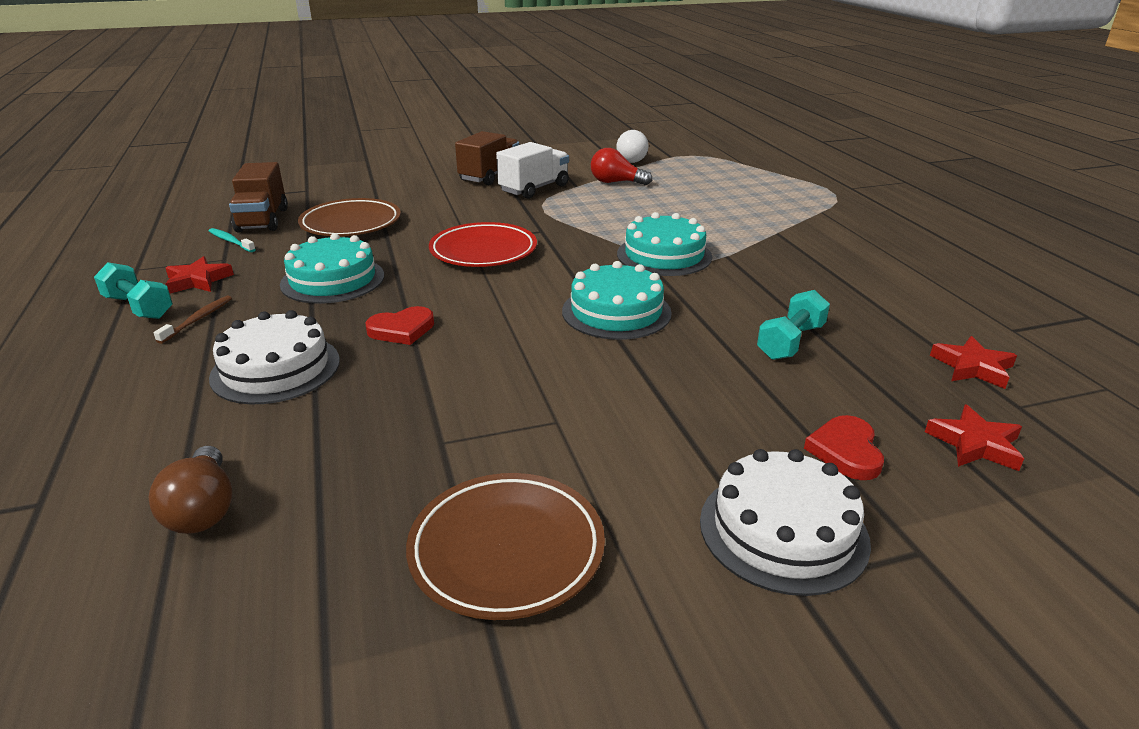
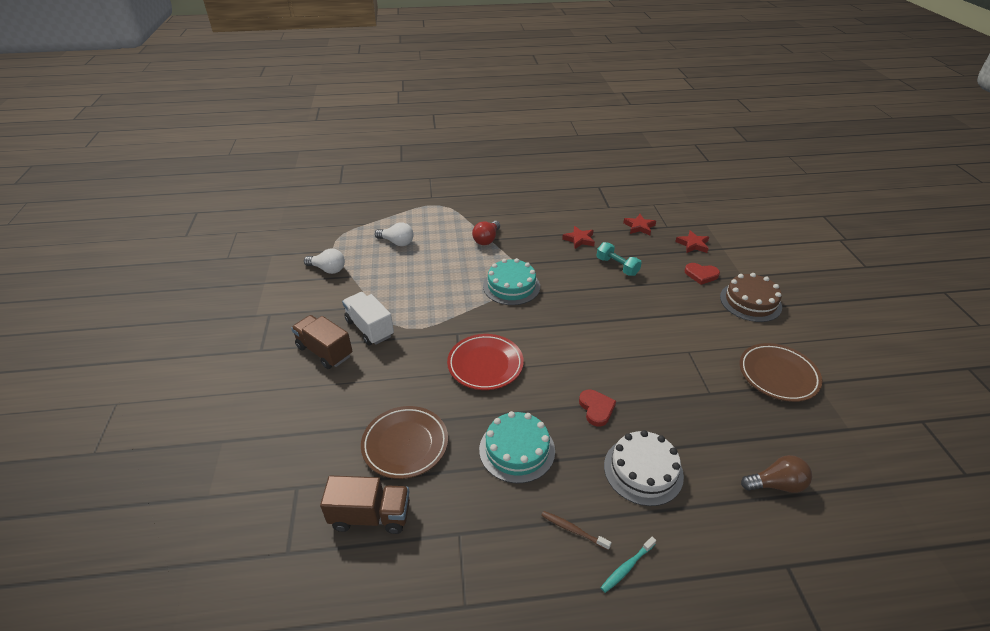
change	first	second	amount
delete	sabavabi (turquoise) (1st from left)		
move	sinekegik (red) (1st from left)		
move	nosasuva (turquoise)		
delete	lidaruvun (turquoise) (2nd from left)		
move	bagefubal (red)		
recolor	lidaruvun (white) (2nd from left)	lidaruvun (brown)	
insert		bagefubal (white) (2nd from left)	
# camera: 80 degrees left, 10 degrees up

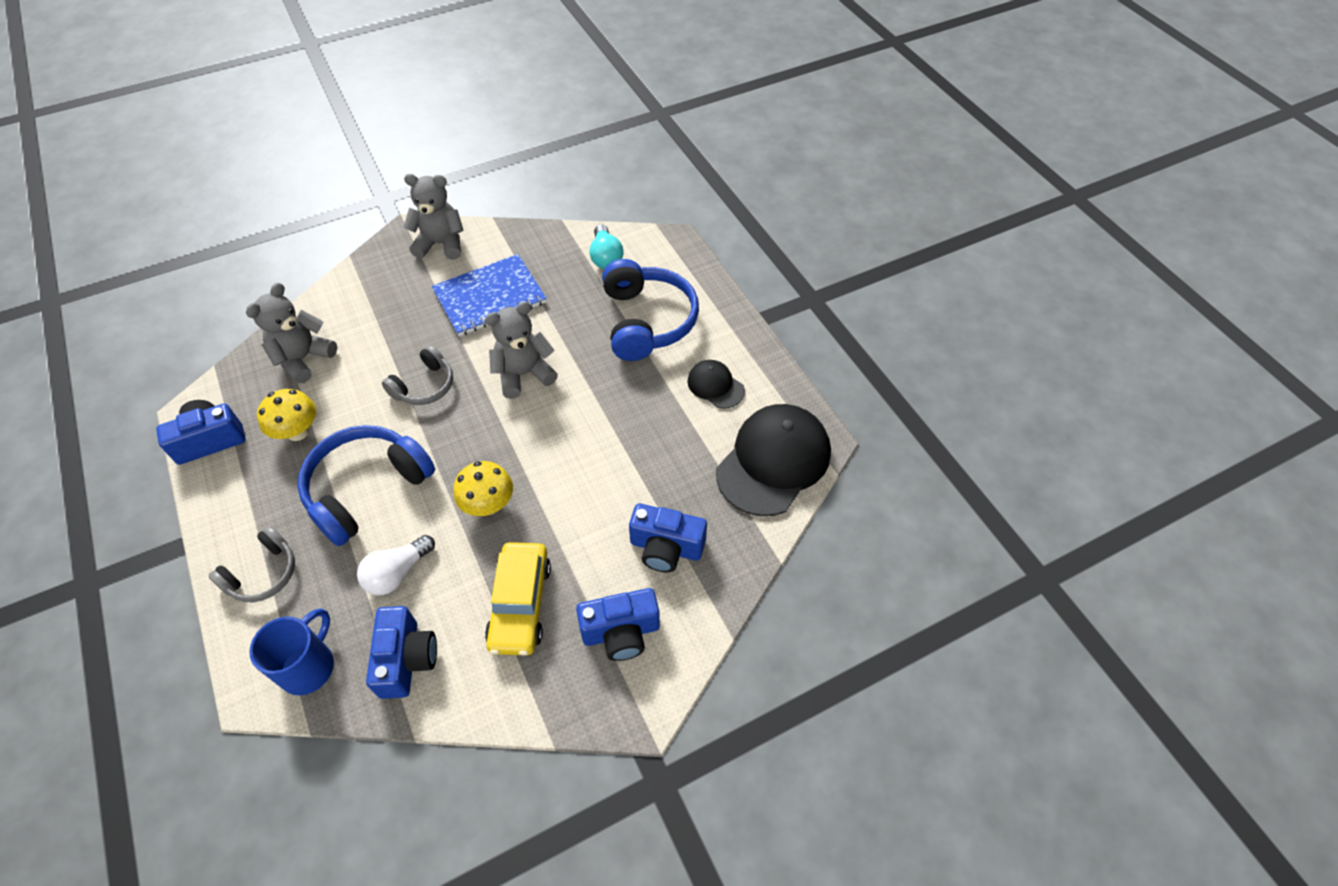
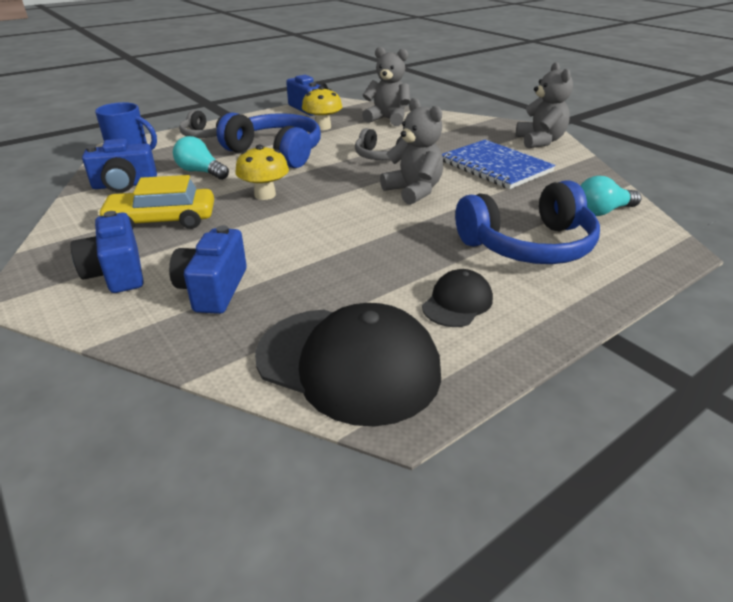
change	first	second	amount
recolor	bagefubal (white)	bagefubal (turquoise) (1st from left)	
# camera: 80 degrees right, 20 degrees down

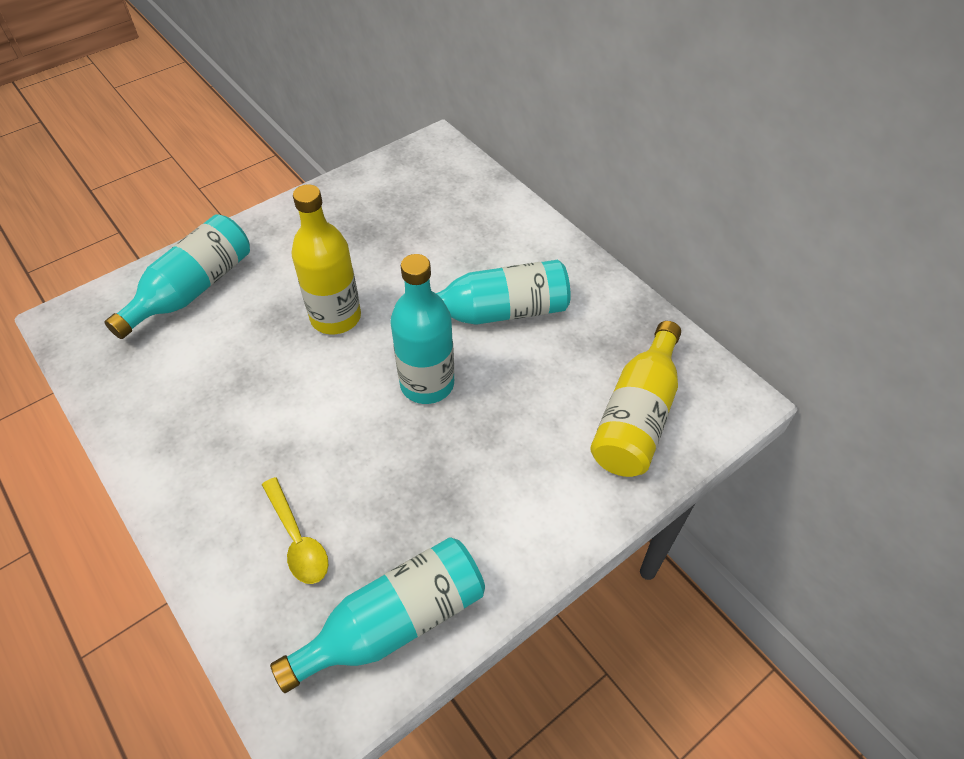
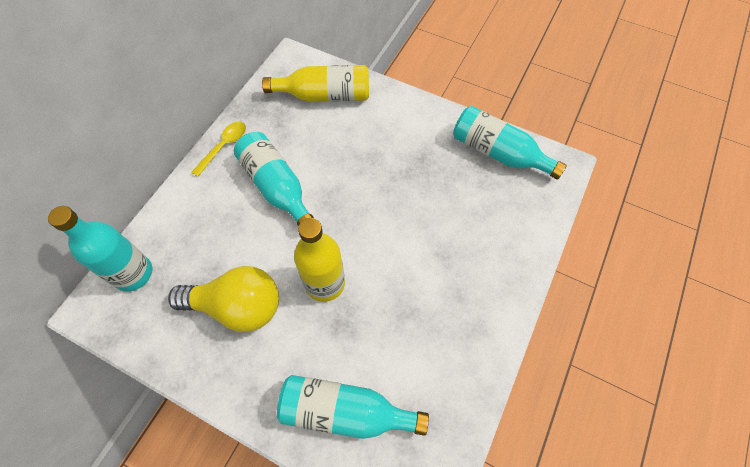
change	first	second	amount
move	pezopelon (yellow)		
move	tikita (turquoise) (3rd from left in the first image)	tikita (turquoise) (1st from left)	
insert		bagefubal (yellow)	
# camera: 115 degrees left, 10 degrees up

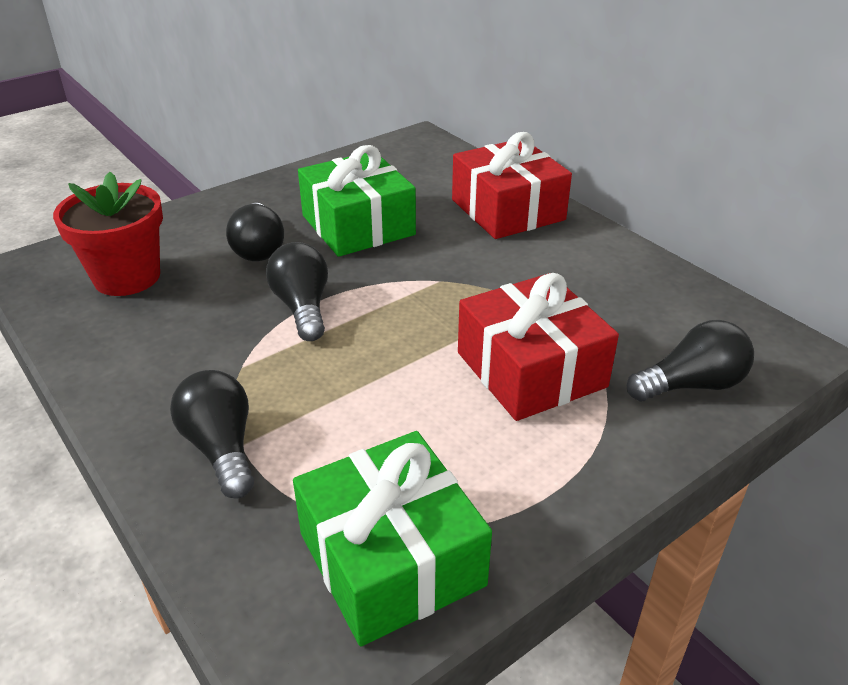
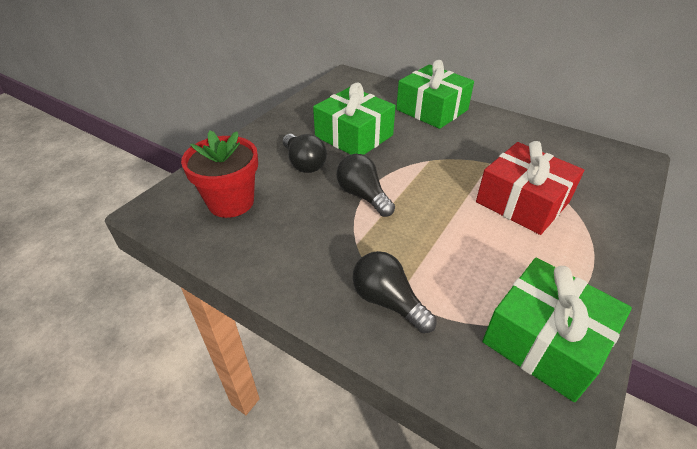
change	first	second	amount
recolor	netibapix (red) (1st from left)	netibapix (green) (2nd from left)	
delete	bagefubal (black) (4th from left)		
# camera: 20 degrees left, 5 degrees up

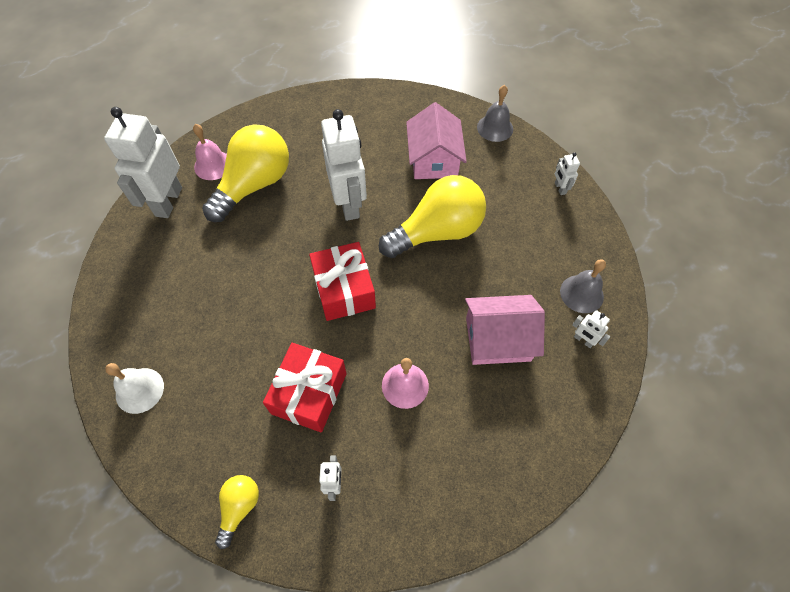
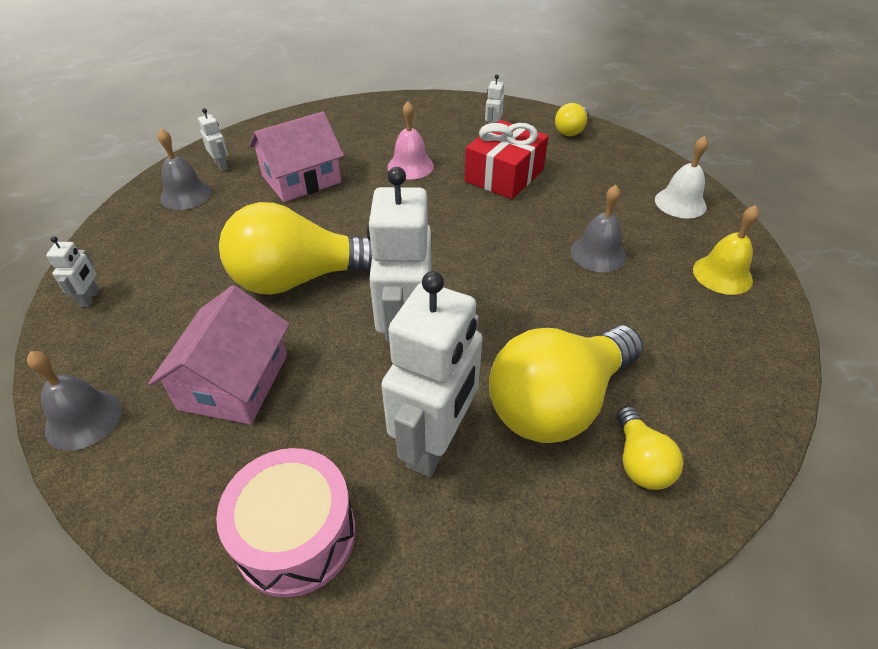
change	first	second	amount
move	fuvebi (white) (1st from left in the first image)	fuvebi (white) (4th from left)	
replace	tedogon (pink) (1st from left)	bagefubal (yellow) (4th from left)	
delete	netibapix (red) (2nd from left)		
rotate	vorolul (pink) (2nd from left)		45 degrees counterclockwise
insert		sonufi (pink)	
insert		tedogon (grey) (3rd from left)	
insert		tedogon (yellow)	
# camera: 165 degrees left, 15 degrees down

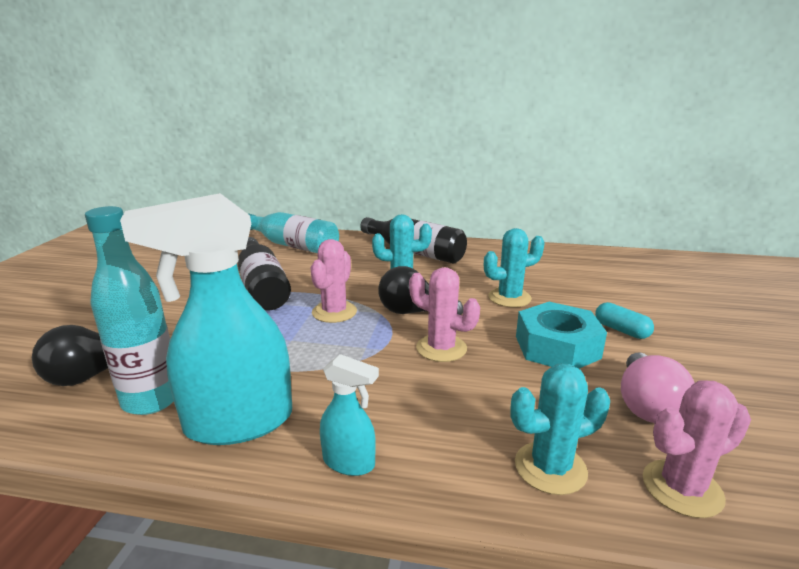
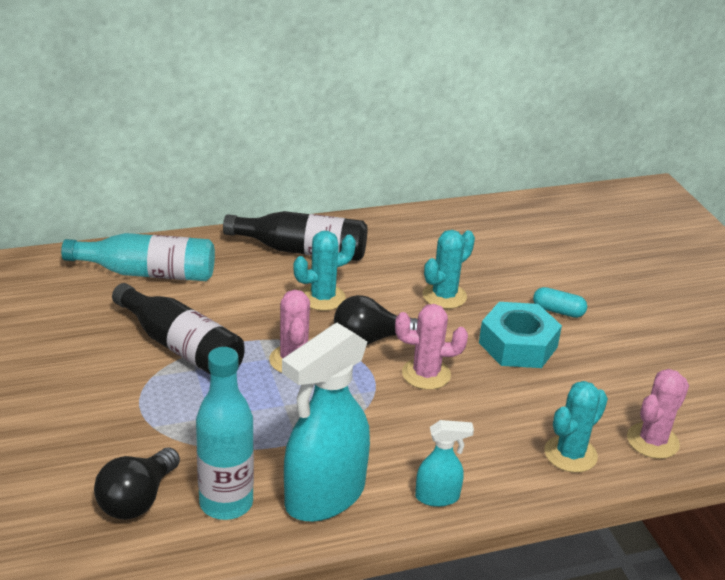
change	first	second	amount
delete	bagefubal (pink)		
# camera: 30 degrees left, 10 degrees up

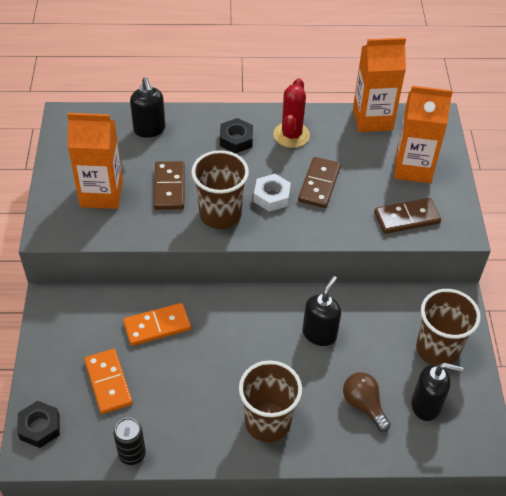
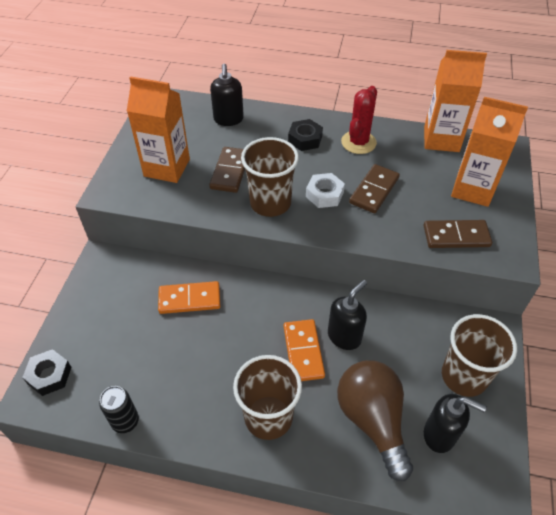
change	first	second	amount
move	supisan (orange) (1st from left in the first image)	supisan (orange) (2nd from left)	
resize	bagefubal (brown)		x1.70
# camera: 15 degrees right, 0 degrees up

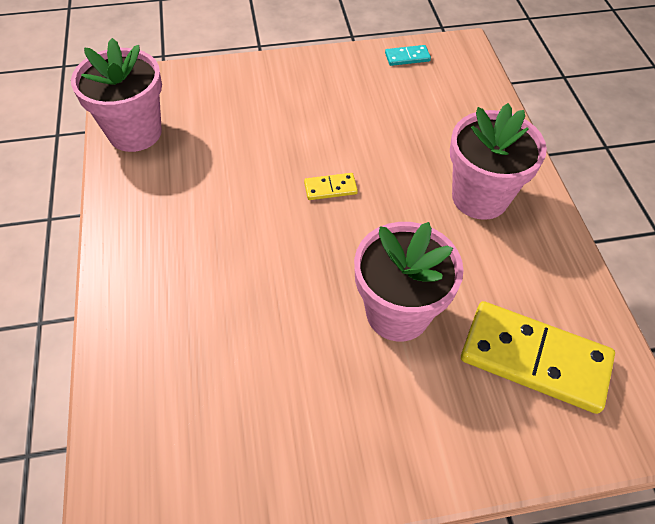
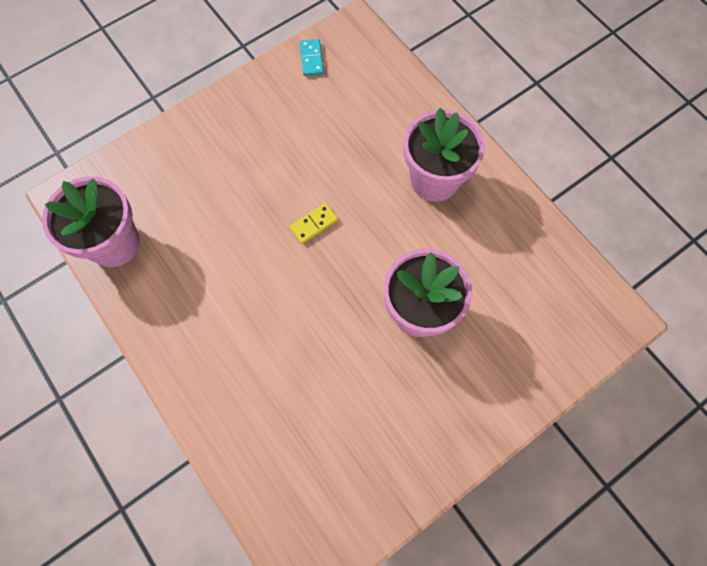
change	first	second	amount
rotate	supisan (turquoise)		60 degrees counterclockwise
delete	supisan (yellow) (2nd from left)		
# camera: 25 degrees left, 15 degrees up

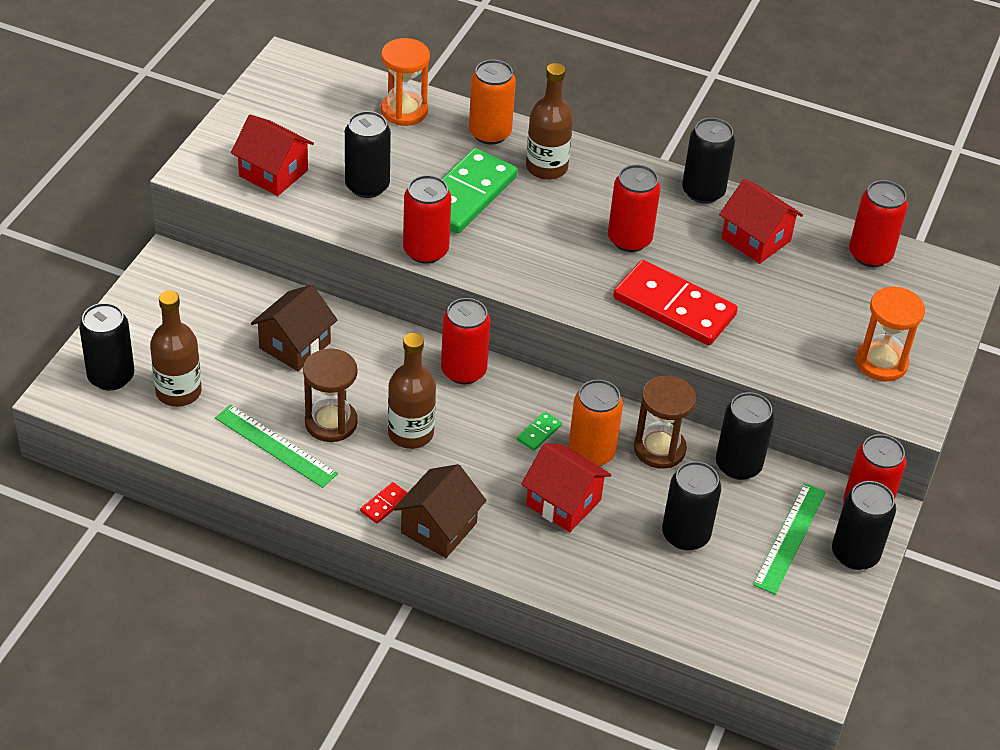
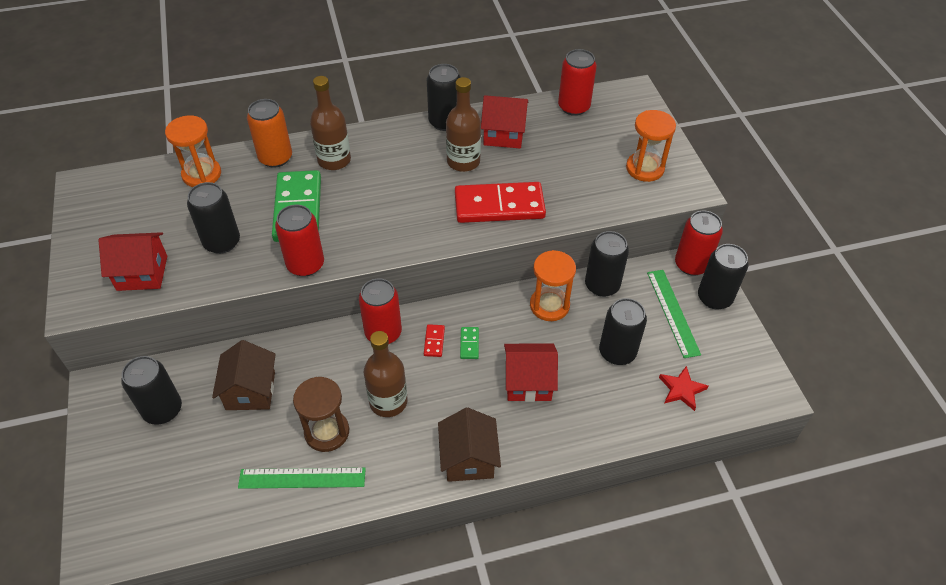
change	first	second	amount
move	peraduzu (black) (1st from left)		
move	tikita (brown) (1st from left in the first image)	tikita (brown) (3rd from left)	
move	supisan (red) (1st from left)		
delete	peraduzu (orange) (2nd from left)		
delete	peraduzu (red) (3rd from left)		
recolor	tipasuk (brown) (2nd from left)	tipasuk (orange) (2nd from left)	
insert		sinekegik (red)	
# camera: 35 degrees left, 5 degrees up

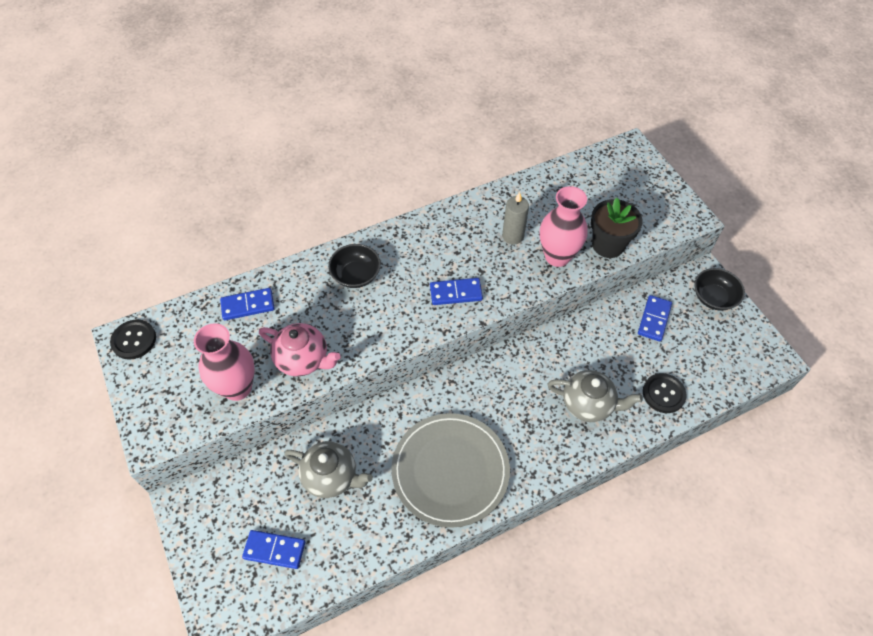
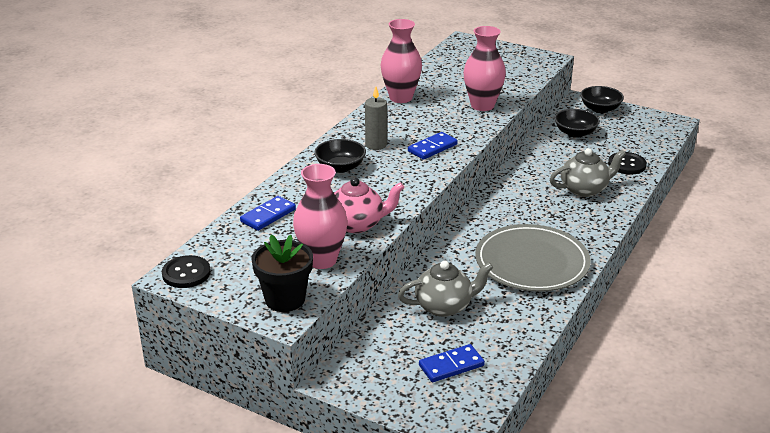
change	first	second	amount
move	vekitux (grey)		
move	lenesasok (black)		
replace	supisan (blue) (4th from left)	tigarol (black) (2nd from left)	
insert		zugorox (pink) (2nd from left)	
# camera: 35 degrees left, 25 degrees down

